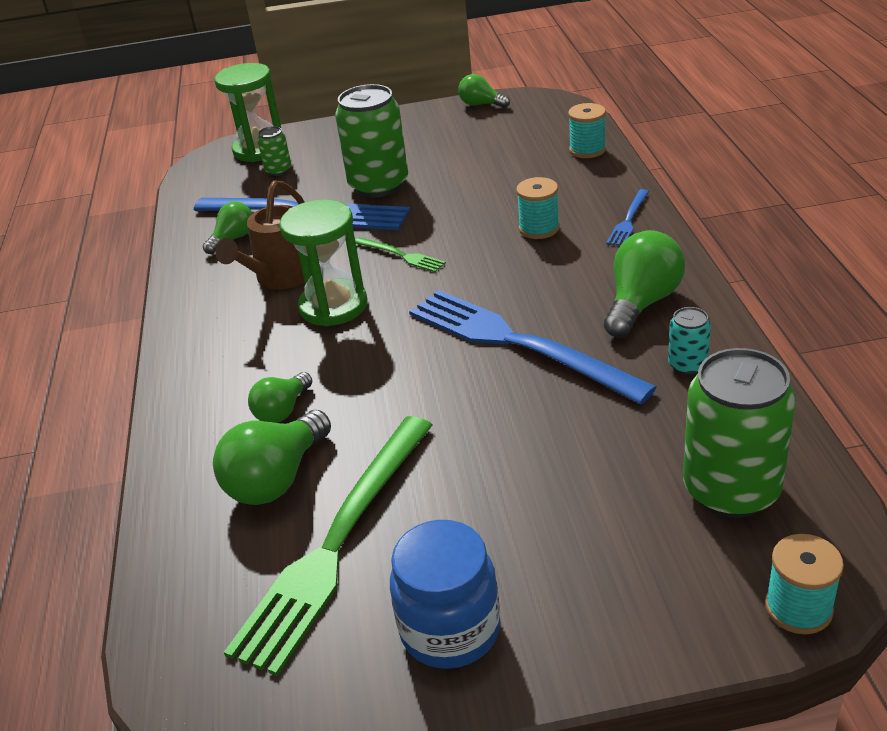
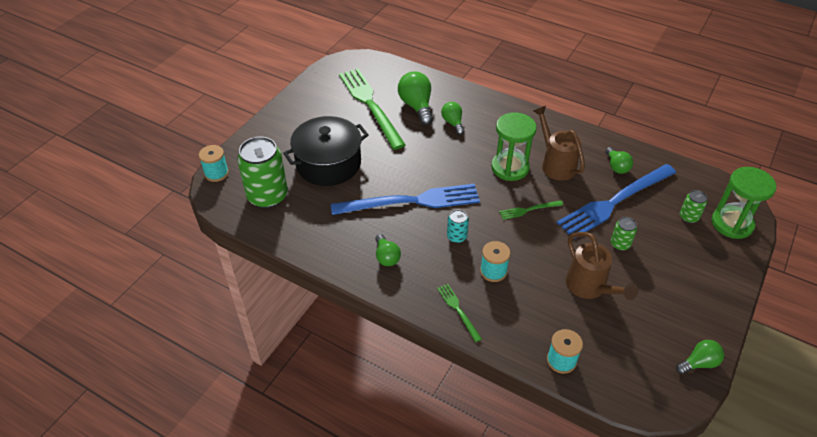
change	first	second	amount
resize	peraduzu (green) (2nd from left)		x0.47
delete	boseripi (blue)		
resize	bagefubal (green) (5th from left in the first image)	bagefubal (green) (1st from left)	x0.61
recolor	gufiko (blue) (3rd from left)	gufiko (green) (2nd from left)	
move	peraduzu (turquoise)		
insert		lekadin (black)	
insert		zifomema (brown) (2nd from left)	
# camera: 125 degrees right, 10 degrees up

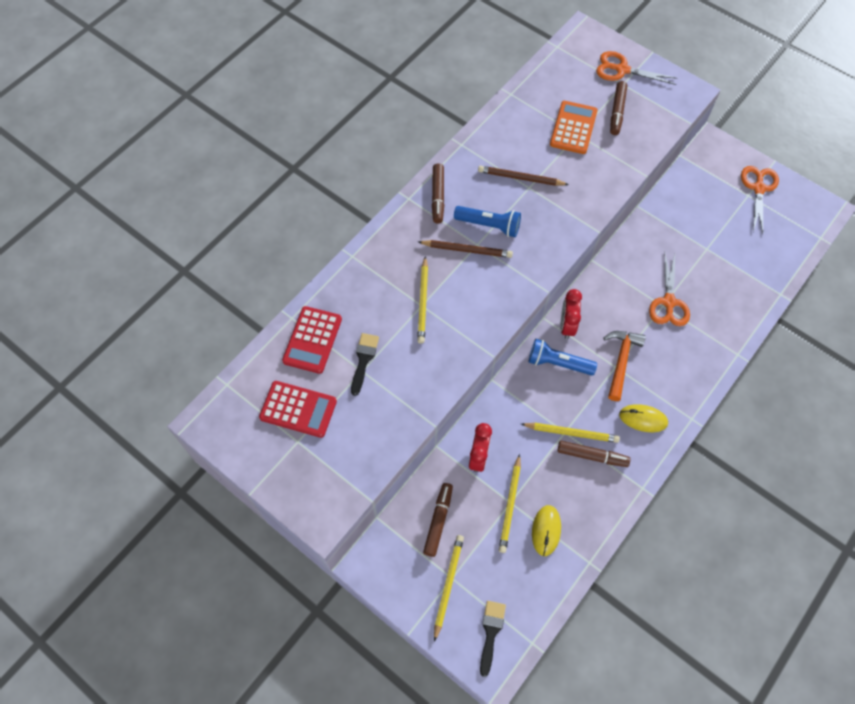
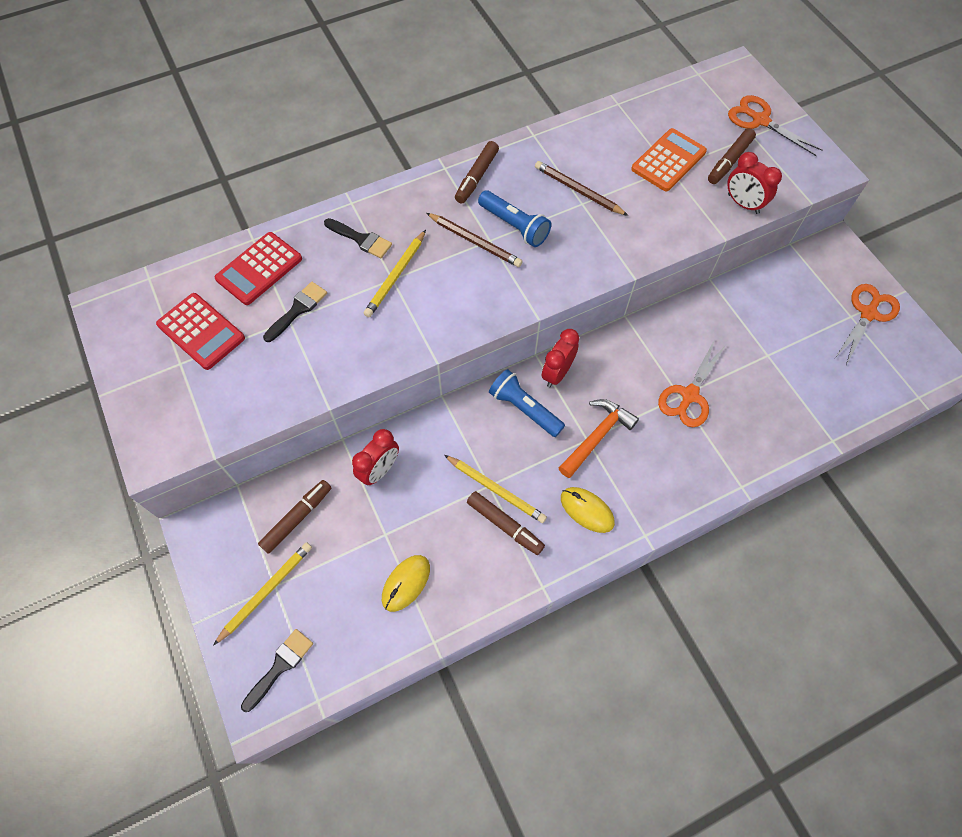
change	first	second	amount
delete	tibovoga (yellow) (3rd from left)		
insert		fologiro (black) (3rd from left)	
insert		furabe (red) (3rd from left)	
# camera: 25 degrees right, 0 degrees up

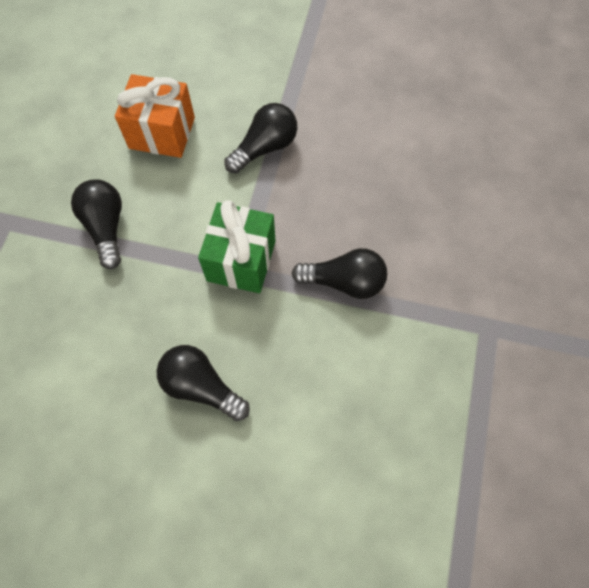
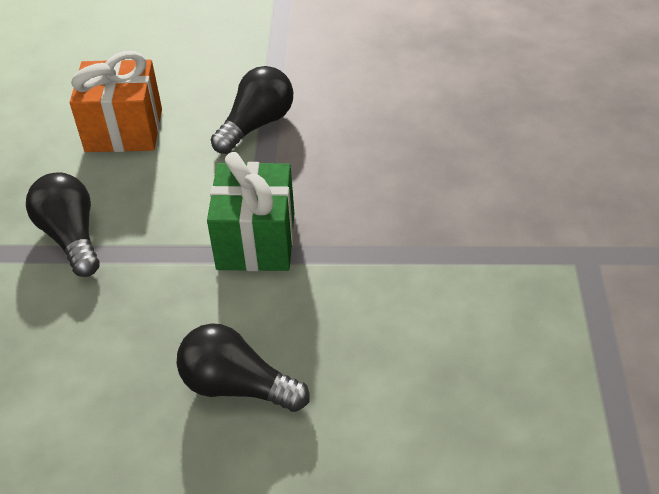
change	first	second	amount
delete	bagefubal (black) (4th from left)		
# camera: 10 degrees left, 20 degrees down

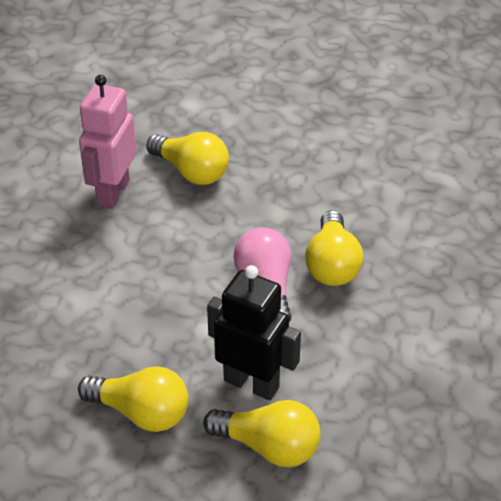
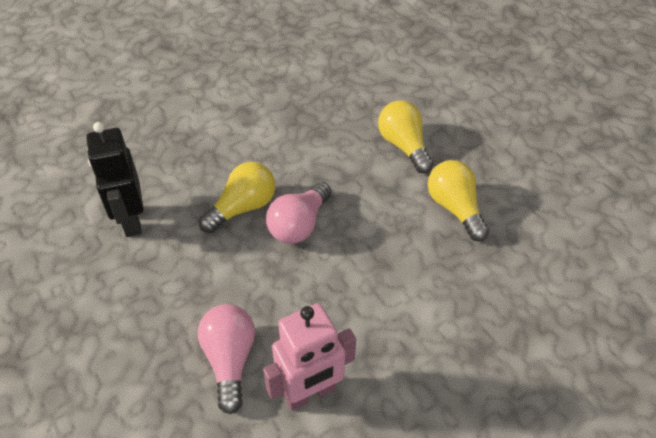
change	first	second	amount
recolor	bagefubal (yellow) (2nd from left)	bagefubal (pink) (1st from left)	
move	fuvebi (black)		
# camera: 135 degrees left, 5 degrees up

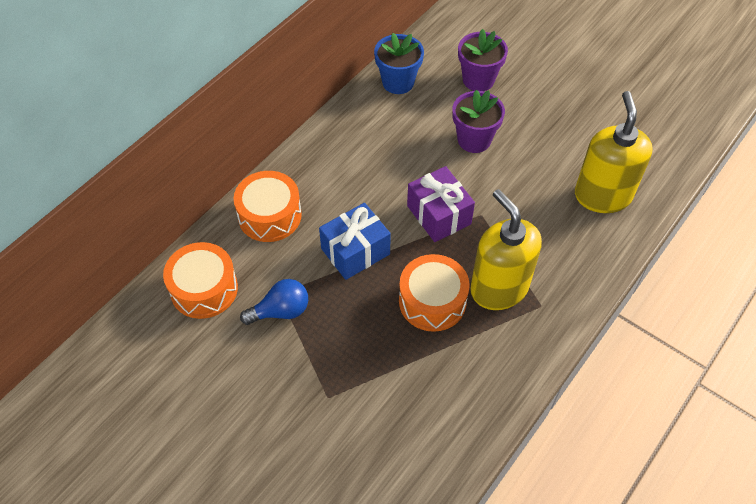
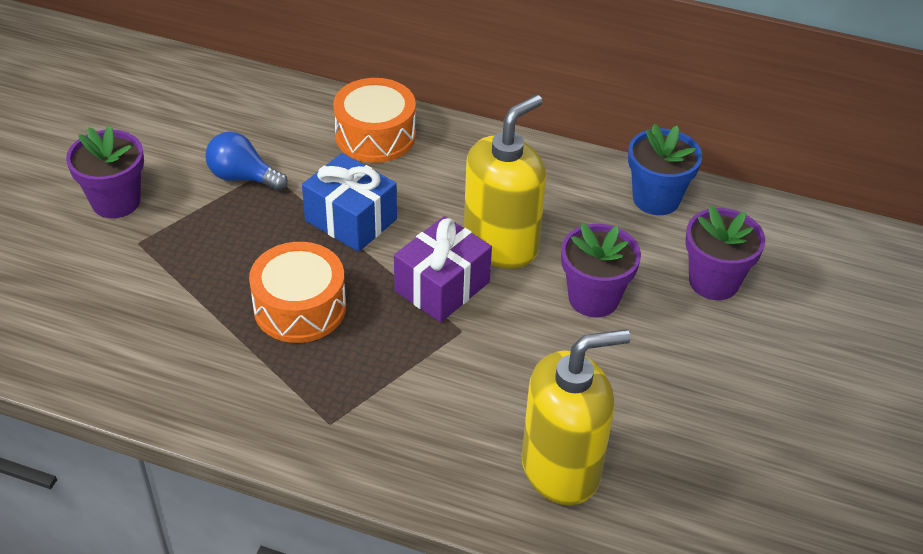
change	first	second	amount
delete	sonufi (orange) (1st from left)		
rotate	bagefubal (blue)		150 degrees clockwise
move	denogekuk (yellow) (1st from left)		
insert		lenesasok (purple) (1st from left)	
# camera: 70 degrees right, 10 degrees down

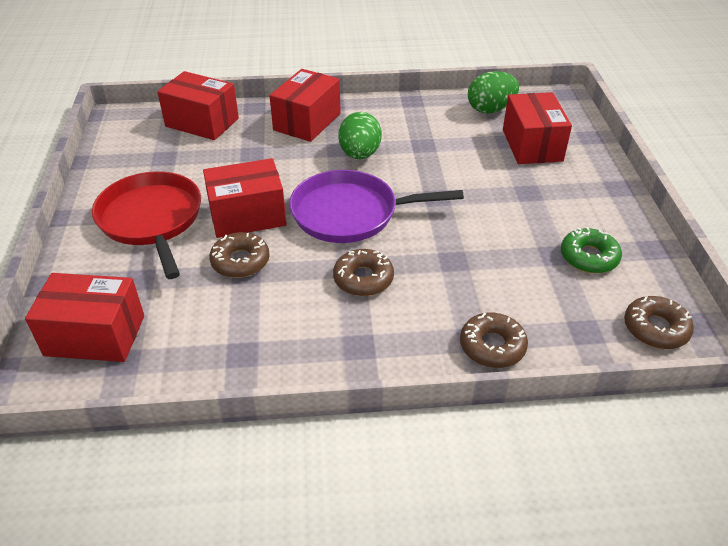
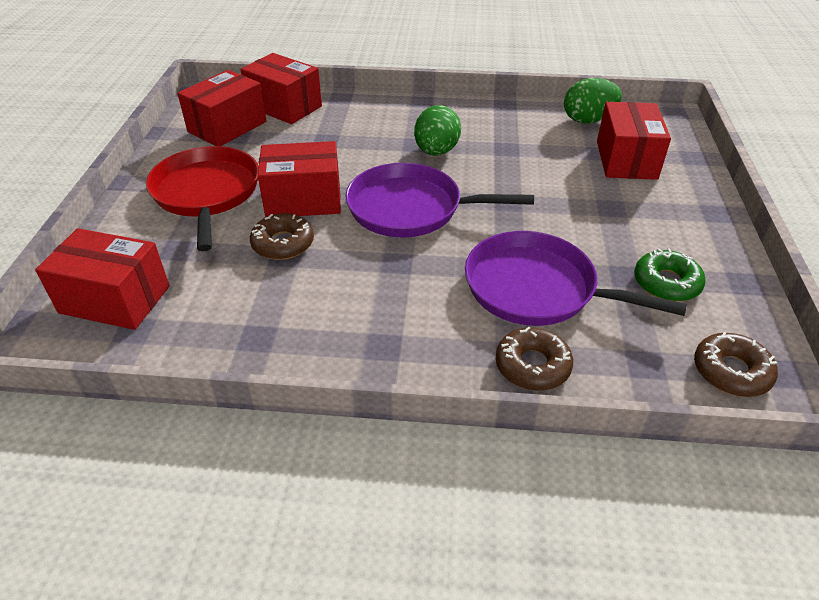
change	first	second	amount
move	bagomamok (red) (4th from left in the first image)	bagomamok (red) (2nd from left)	
delete	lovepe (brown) (2nd from left)		
insert		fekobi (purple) (2nd from left)	
# camera: 10 degrees right, 0 degrees up

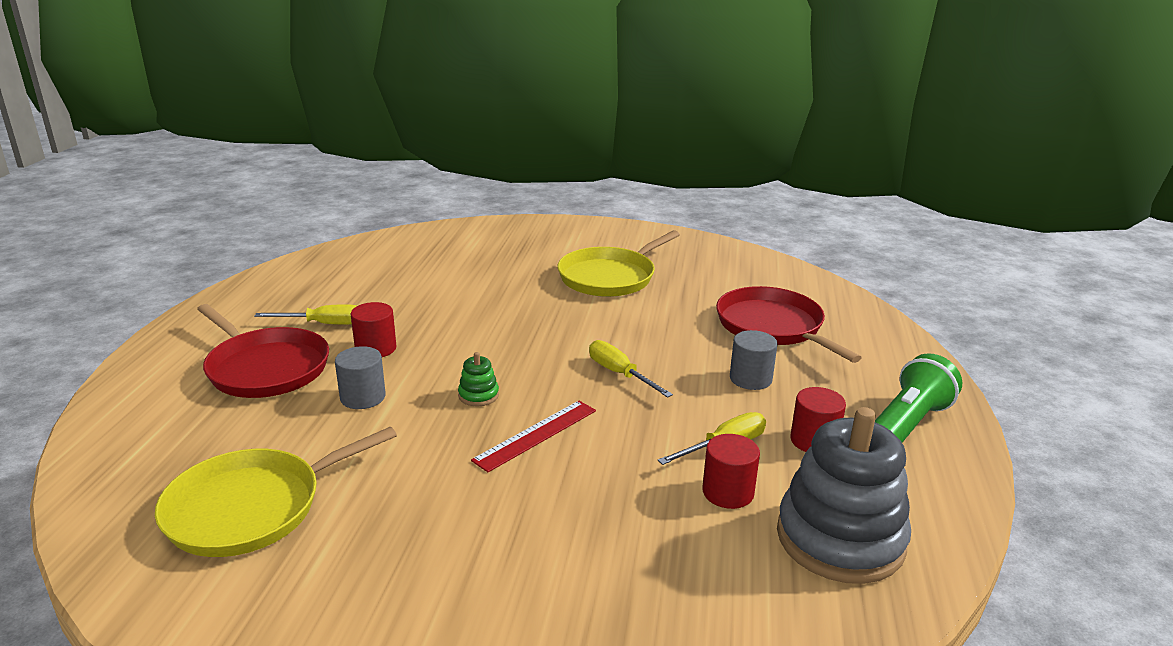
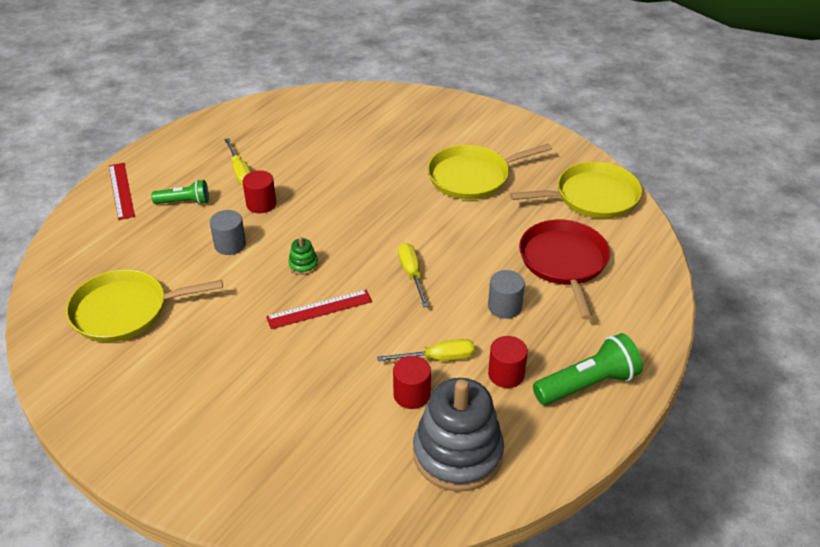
change	first	second	amount
replace	fekobi (red) (1st from left)	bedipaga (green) (1st from left)	
rotate	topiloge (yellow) (1st from left)		45 degrees clockwise
insert		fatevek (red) (1st from left)	
insert		fekobi (yellow) (3rd from left)	
# camera: 25 degrees right, 15 degrees up

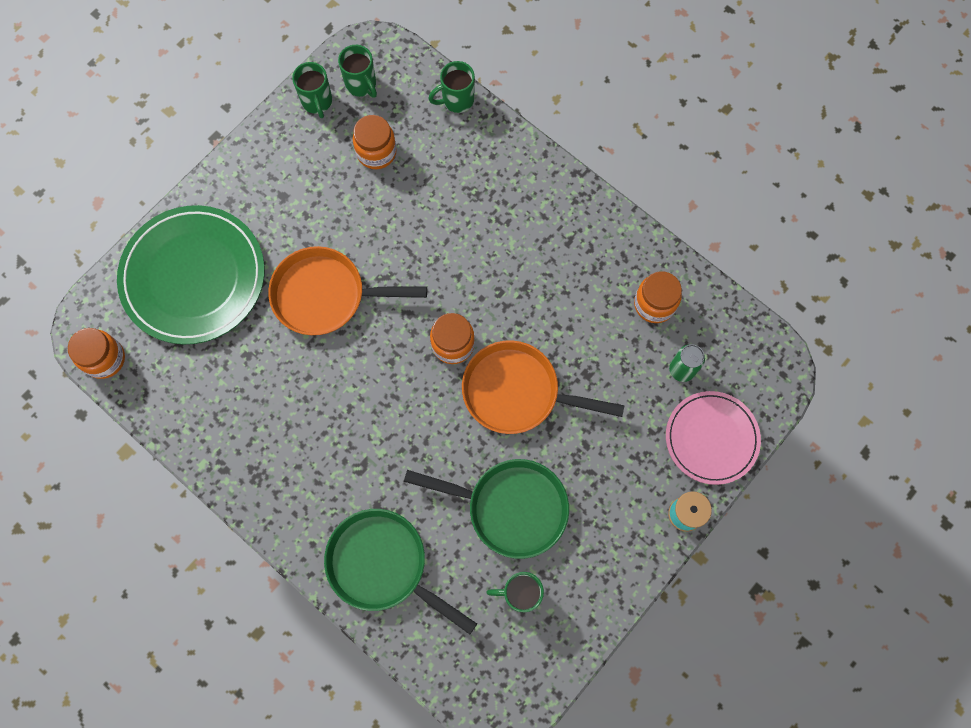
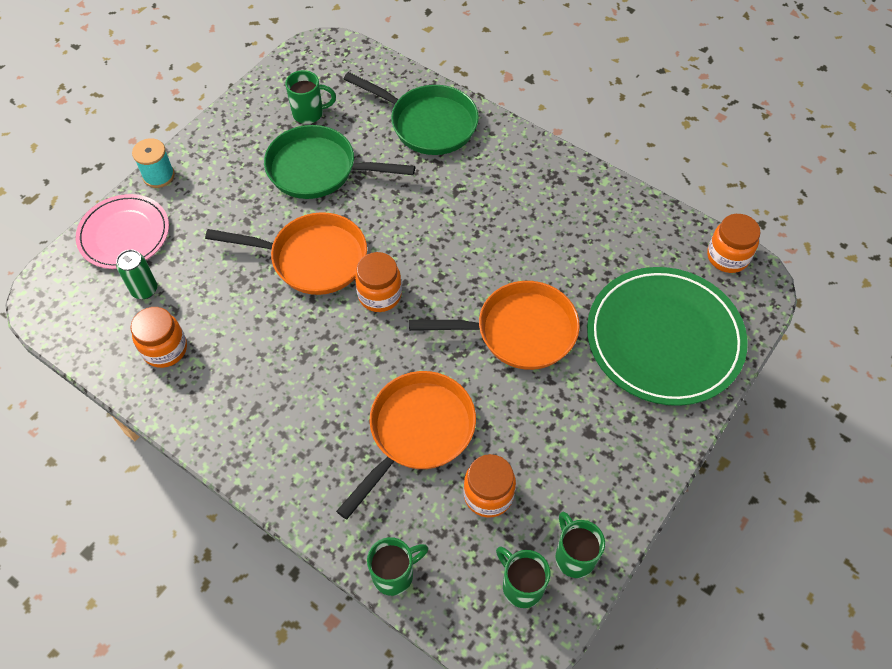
change	first	second	amount
insert		fekobi (orange) (2nd from left)	
# camera: 175 degrees right, 15 degrees down

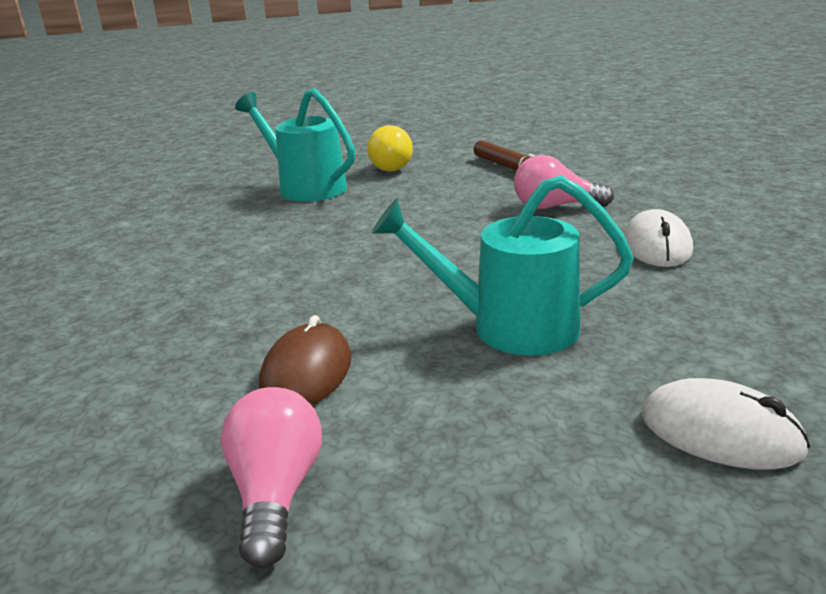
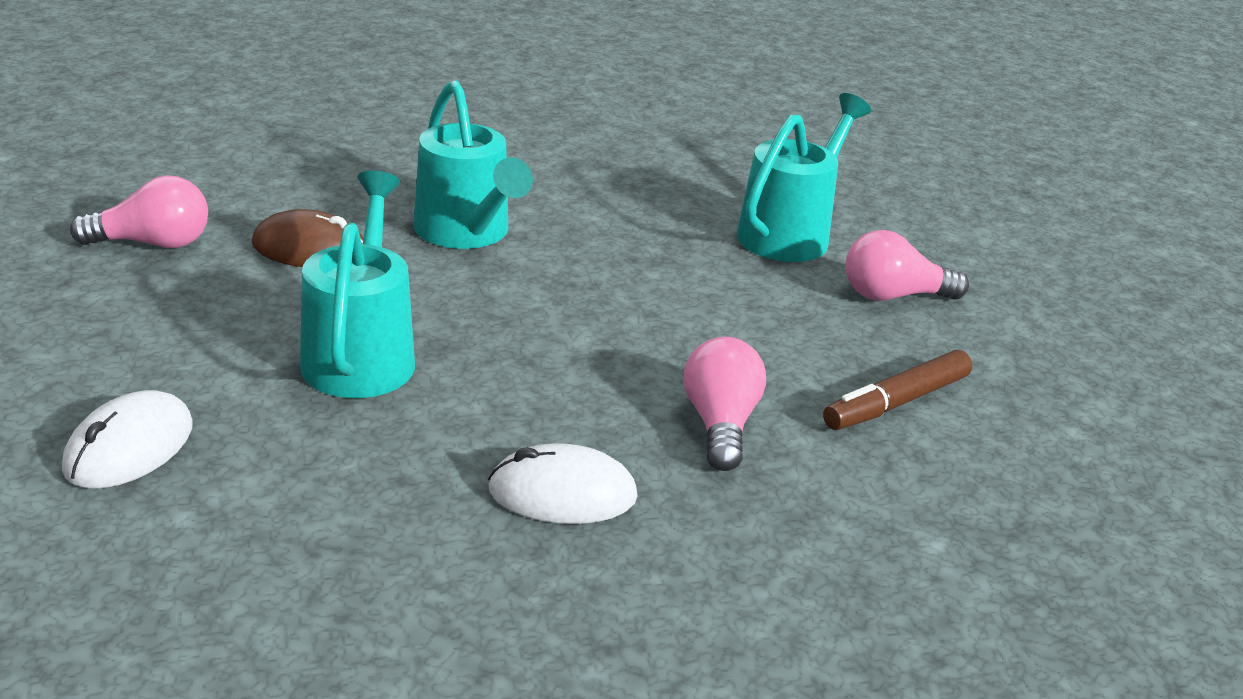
change	first	second	amount
recolor	bagefubal (yellow)	bagefubal (pink) (3rd from left)	
insert		zifomema (turquoise) (2nd from left)	
# camera: 80 degrees right, 5 degrees up

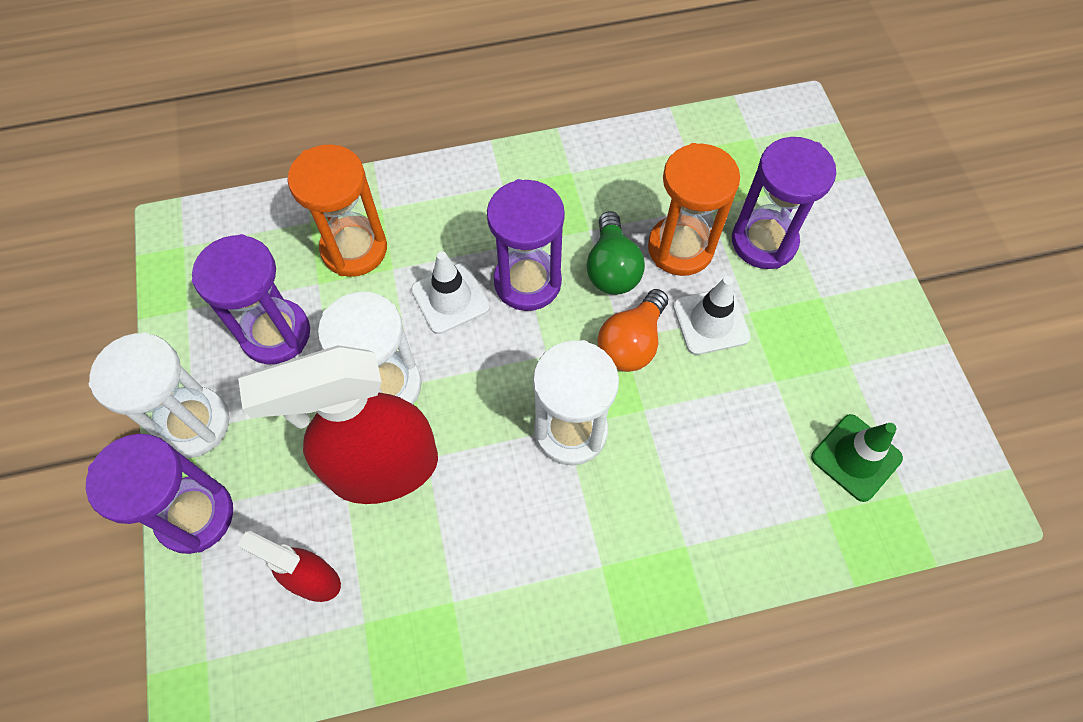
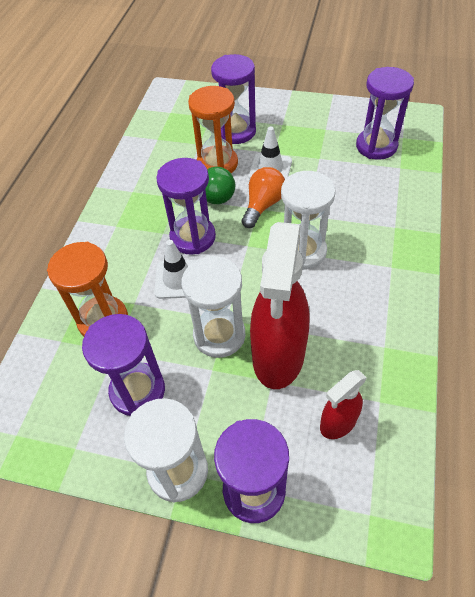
change	first	second	amount
rotate	bagefubal (orange)		120 degrees counterclockwise
replace	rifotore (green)	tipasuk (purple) (5th from left)	
# camera: 60 degrees left, 10 degrees down

